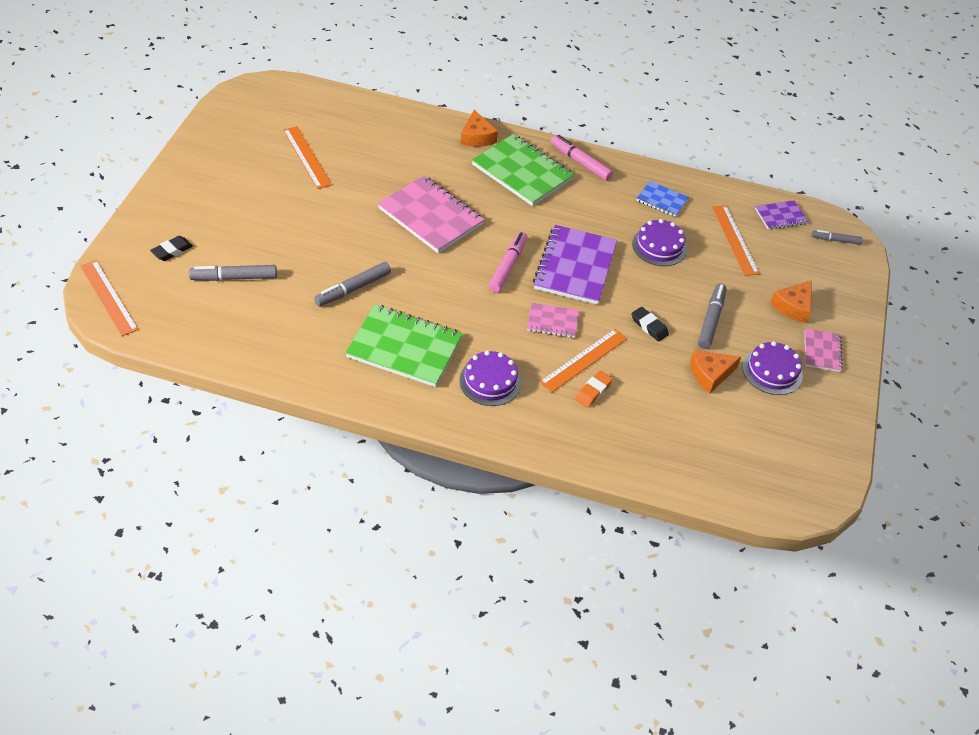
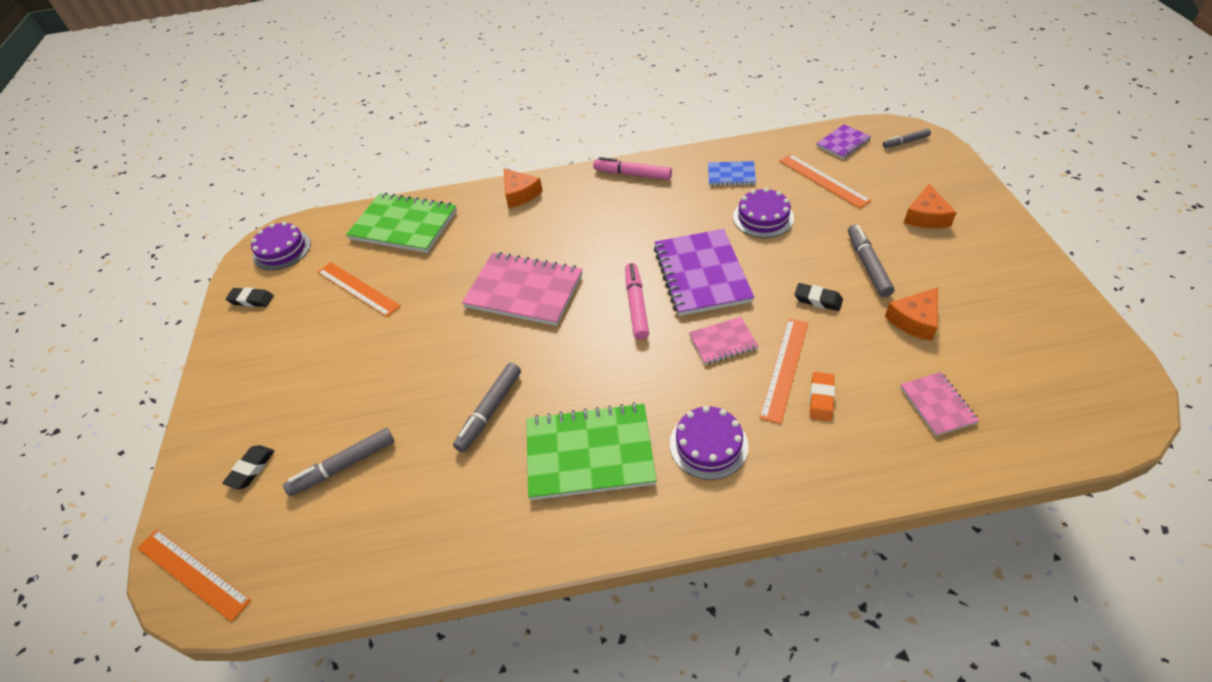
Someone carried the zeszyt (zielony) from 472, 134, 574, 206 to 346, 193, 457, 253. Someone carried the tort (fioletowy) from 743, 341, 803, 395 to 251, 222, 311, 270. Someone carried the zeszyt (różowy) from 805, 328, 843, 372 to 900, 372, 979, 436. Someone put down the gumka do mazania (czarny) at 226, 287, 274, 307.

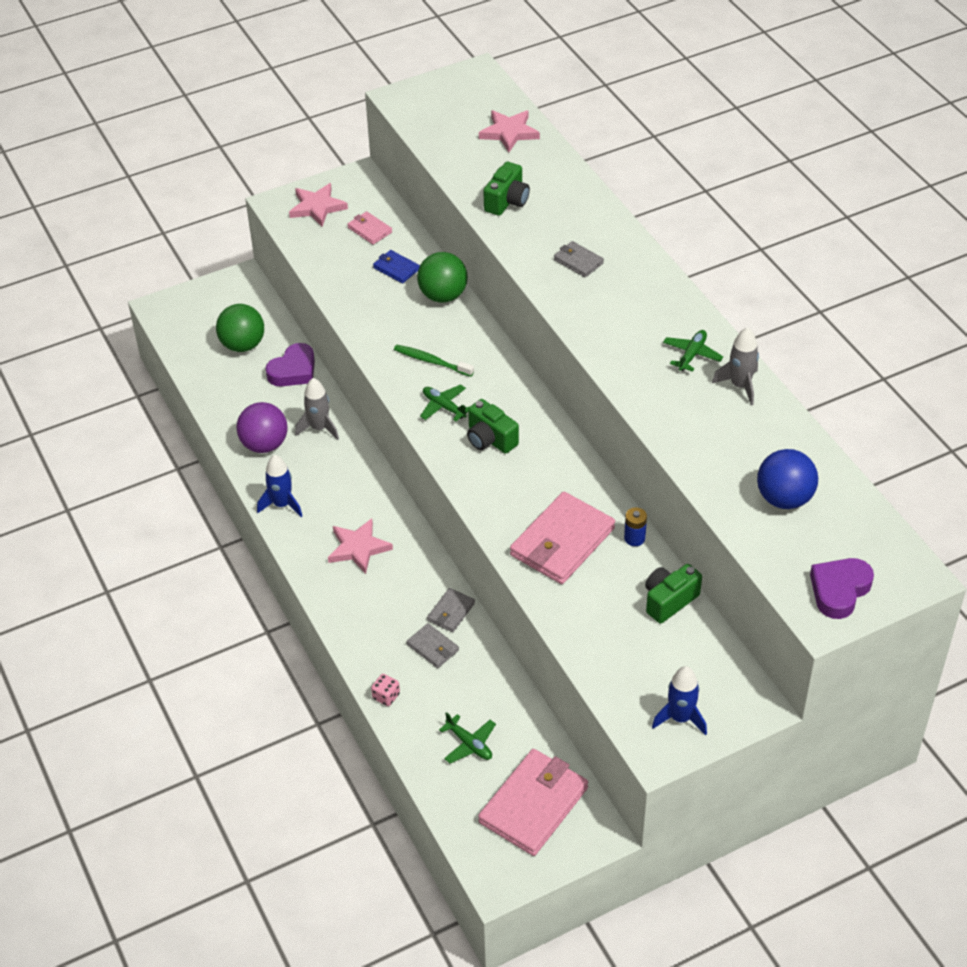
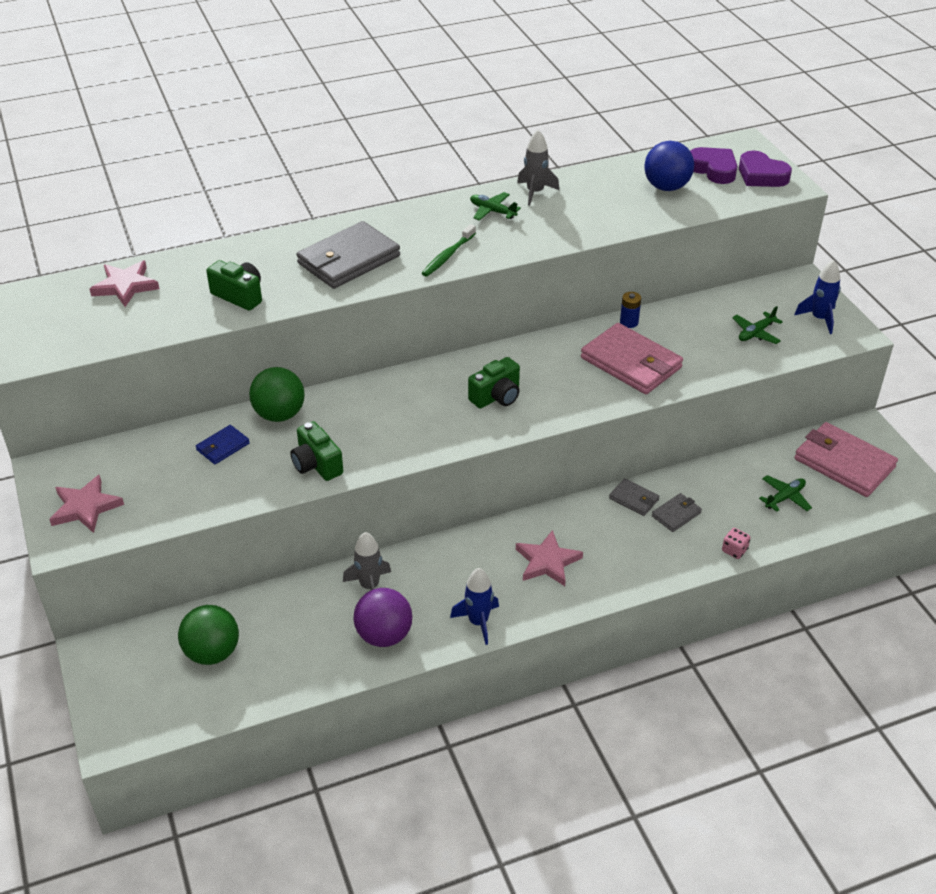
Someone carried the serce (fioletowy) from 265, 343, 315, 387 to 690, 147, 737, 184. Someone took away the portfel (różowy) at 347, 211, 392, 245. Someone carried the szczoteczka do zębów (zielony) from 394, 345, 474, 377 to 422, 224, 476, 276. Someone carried the samolot (zielony) from 420, 384, 470, 422 to 732, 306, 783, 344. Someone scaled the portfel (szary) at 554, 241, 604, 278 by 2.06. Someone carried the aparat fotograficzny (zielony) from 645, 564, 702, 624 to 290, 421, 343, 481.

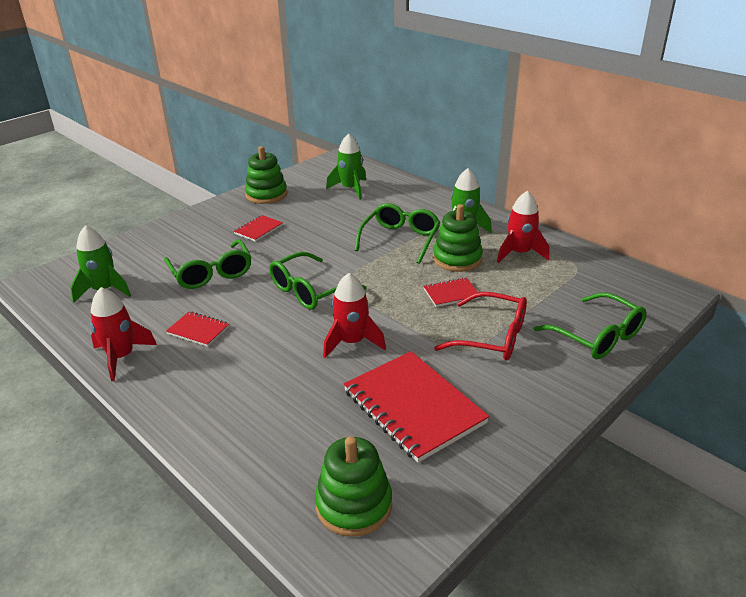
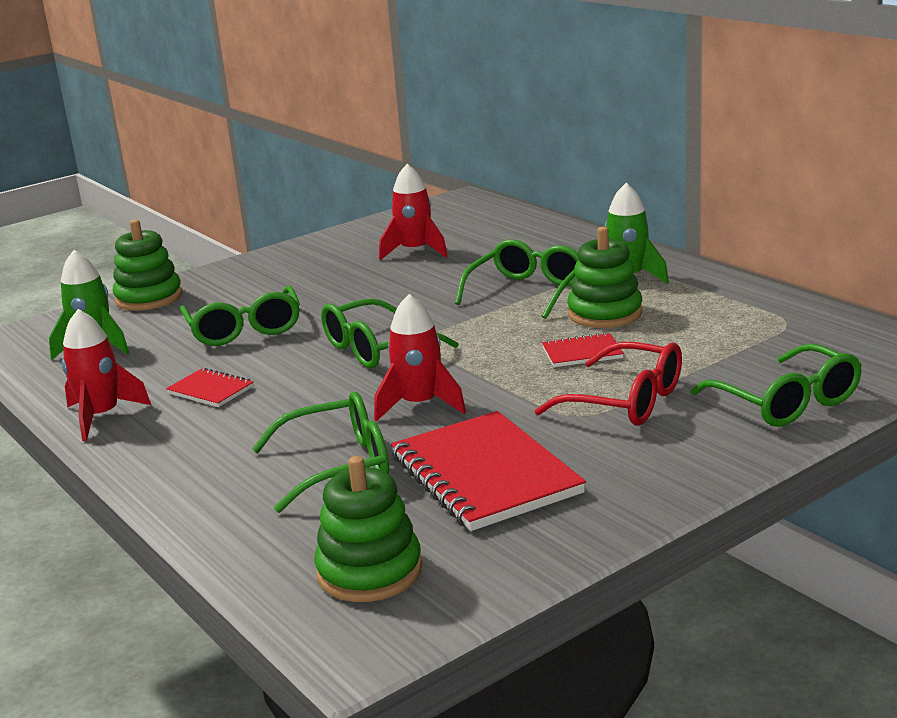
Someone took away the zeszyt (czerwony) at 234, 215, 283, 242. Someone carried the zabawka nakładanka (zielony) from 245, 146, 287, 204 to 113, 219, 182, 311. Someone took away the rakieta (zielony) at 326, 133, 366, 200. Someone carried the rakieta (czerwony) from 497, 190, 549, 263 to 379, 164, 448, 260. Someone put down the okulary (zielony) at 252, 392, 389, 513.

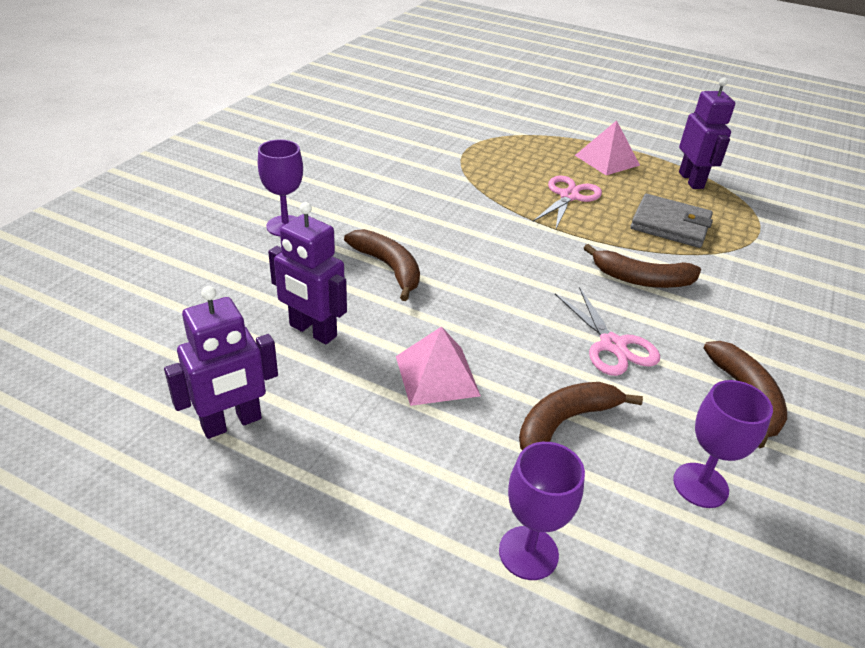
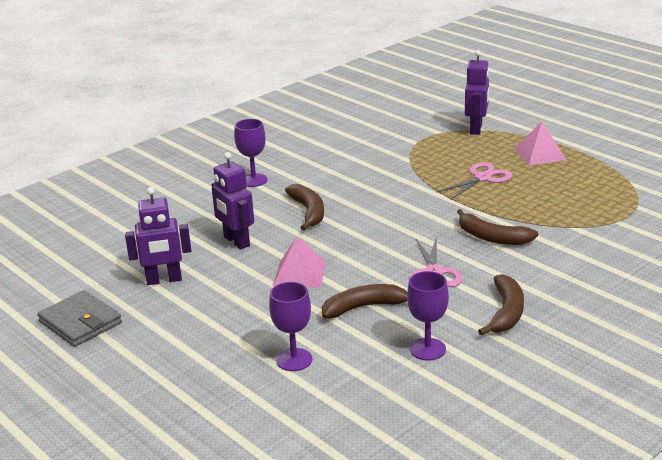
Someone carried the portfel (szary) from 631, 194, 713, 248 to 37, 290, 122, 347. Someone carried the robot (fioletowy) from 679, 77, 735, 189 to 465, 50, 489, 135.

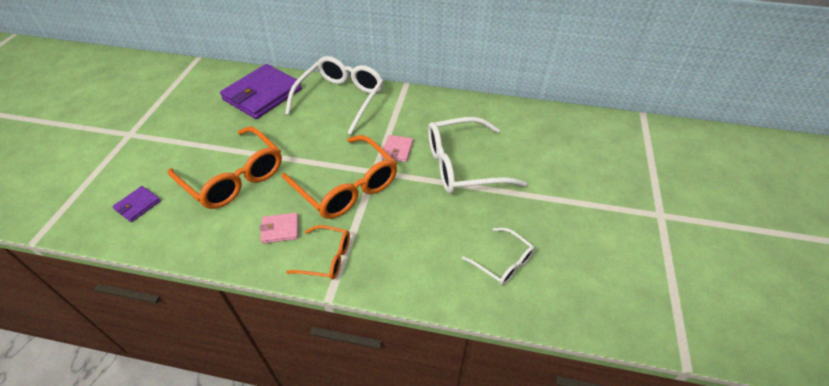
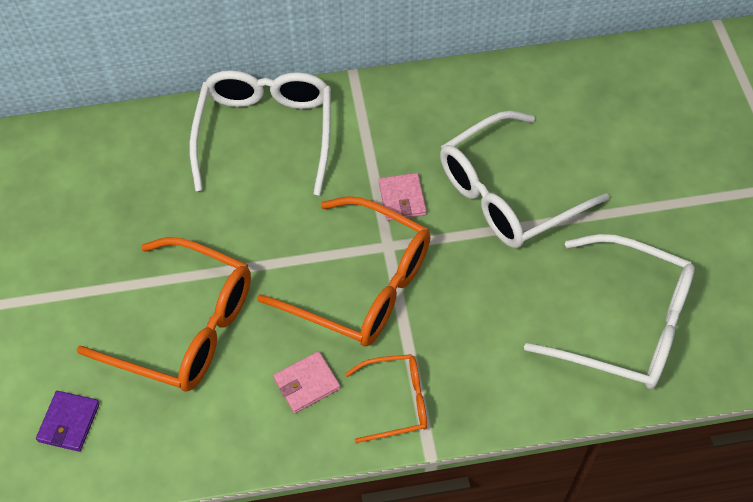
Someone took away the portfel (fioletowy) at 220, 64, 302, 119. Someone scaled the okulary (biały) at 462, 228, 535, 285 by 1.88.

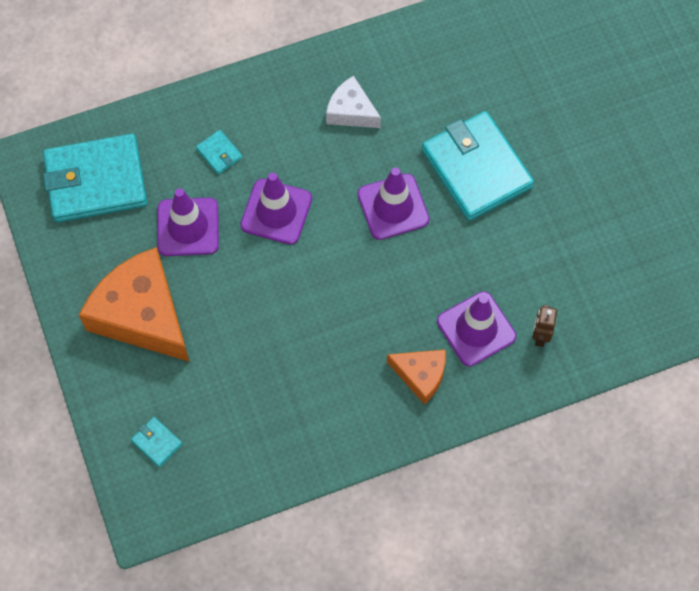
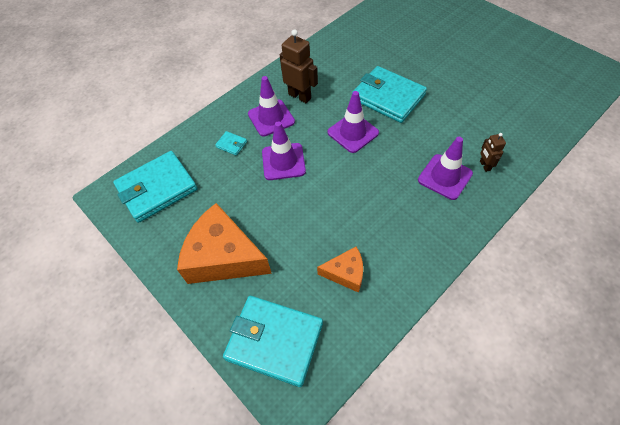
Someone scaled the portfel (turkusowy) at 131, 417, 182, 467 by 2.47. Someone carried the pachołek (fioletowy) from 157, 188, 219, 256 to 248, 76, 295, 136. Someone swapped the ser (biały) at 326, 76, 381, 128 for the robot (brązowy) at 280, 29, 318, 103. Someone carried the ser (pomarańczowy) from 387, 349, 446, 405 to 317, 247, 363, 293.

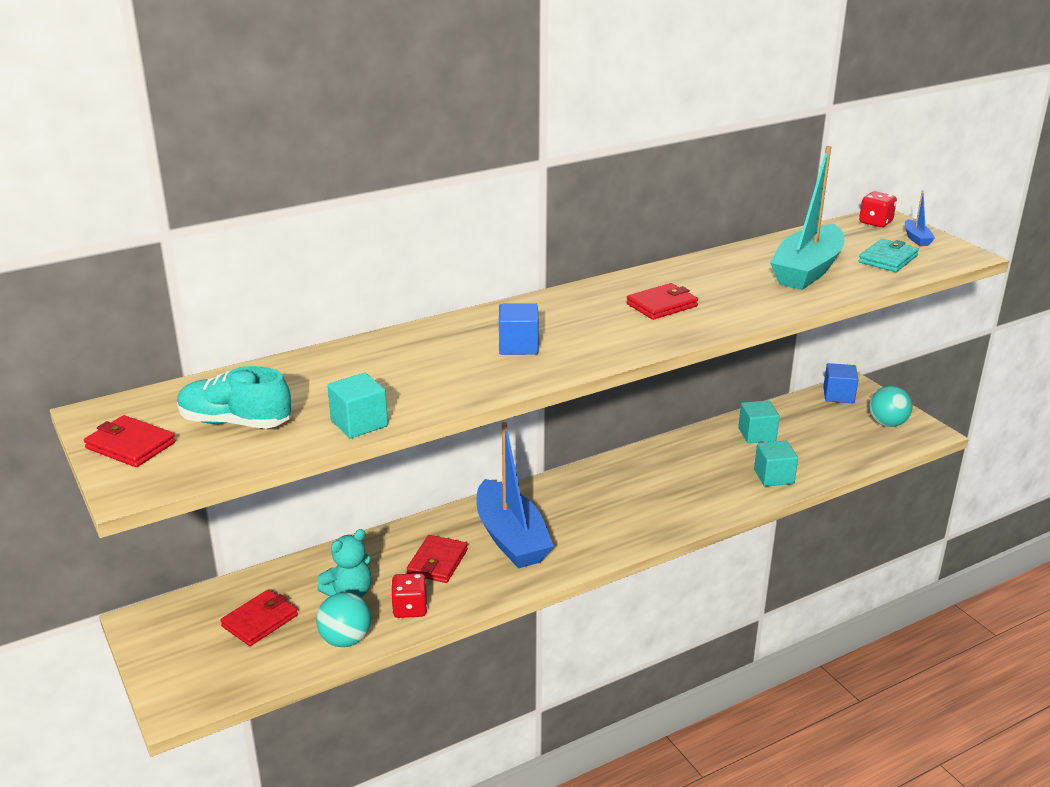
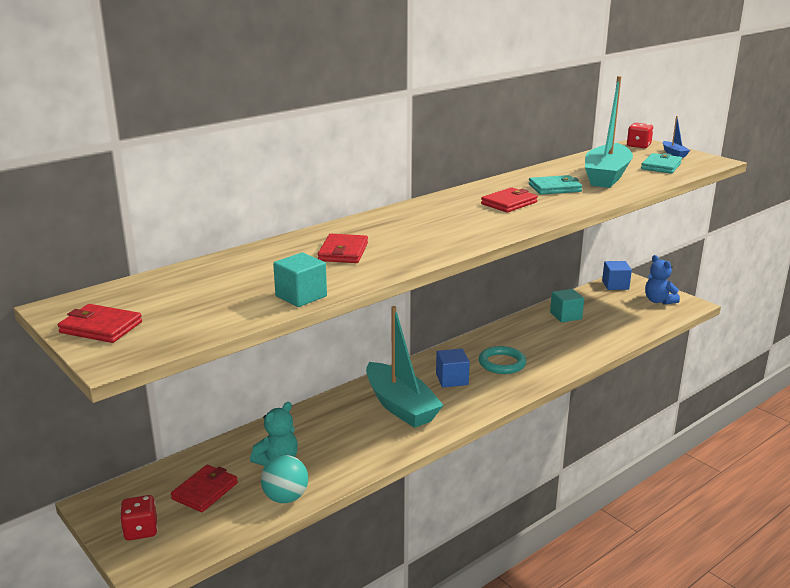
Someone took away the but (turkusowy) at 177, 366, 291, 429. Someone carried the kostka do gry (czerwony) from 391, 573, 427, 618 to 120, 495, 157, 541. Someone carried the portfel (czerwony) from 407, 535, 468, 583 to 318, 234, 368, 263. Someone repainted the łódka (niebieski) at 477, 422, 554, 569, which became the łódka (turkusowy) at 366, 306, 444, 428. Someone carried the sześcian (niebieski) from 499, 303, 539, 355 to 436, 348, 470, 387. Someone took away the sześcian (turkusowy) at 754, 441, 798, 486. Someone swapped the piłka (turkusowy) at 869, 386, 913, 427 for the miś (niebieski) at 645, 255, 680, 305. Someone put down the pierścień (turkusowy) at 479, 346, 526, 374. Someone put down the portfel (turkusowy) at 529, 175, 582, 195.

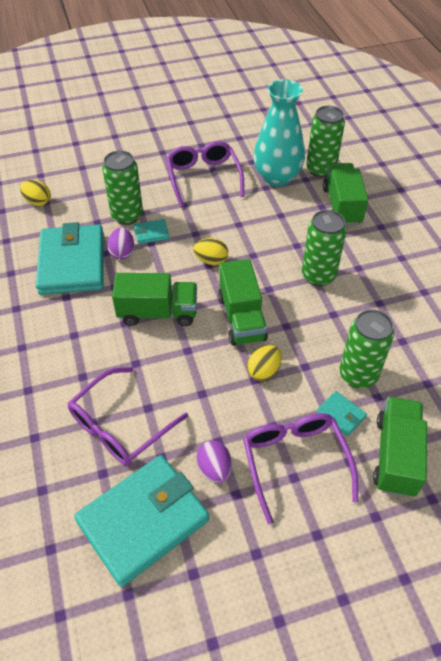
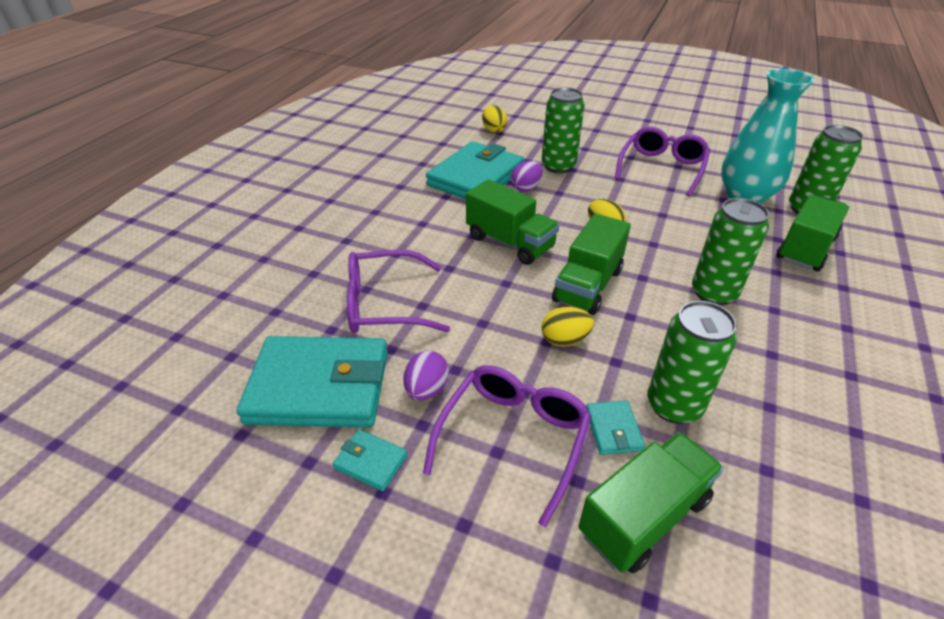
Someone carried the portfel (turkusowy) from 134, 219, 169, 244 to 333, 429, 407, 491.

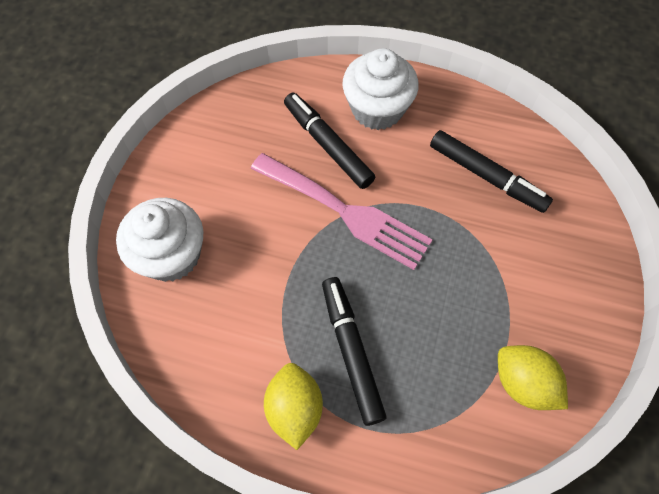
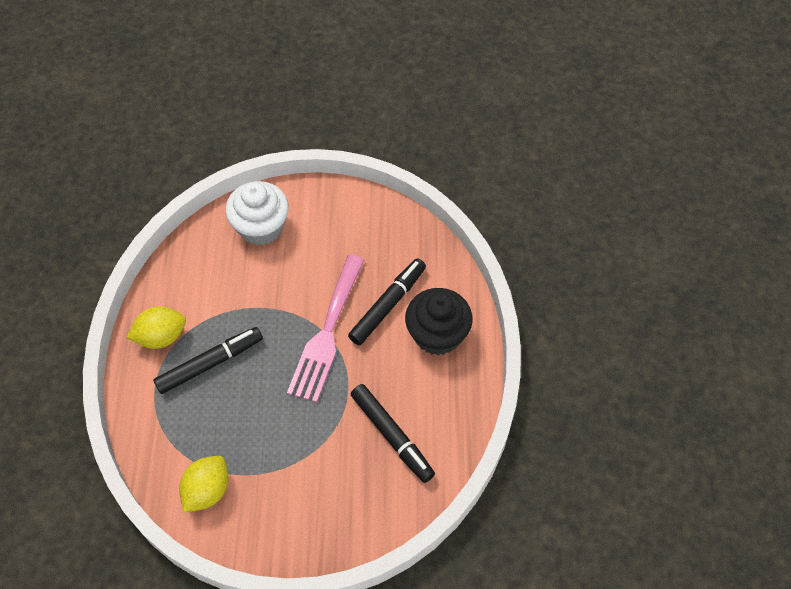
Someone repainted the muffinka (biały) at 343, 48, 419, 130, which became the muffinka (czarny) at 405, 288, 473, 355. Someone rotated the flamaster (czarny) at 430, 130, 553, 213 by 60 degrees counterclockwise.

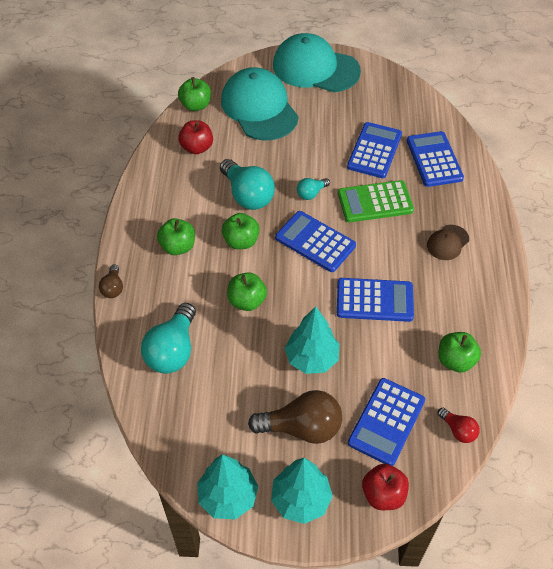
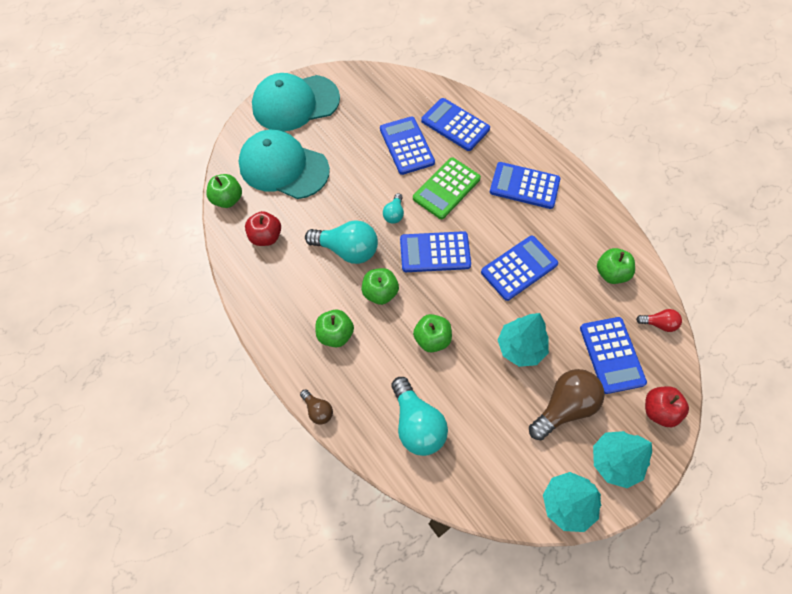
Someone swapped the czapka (brązowy) at 427, 225, 469, 260 for the kalkulator (niebieski) at 490, 162, 560, 209.

